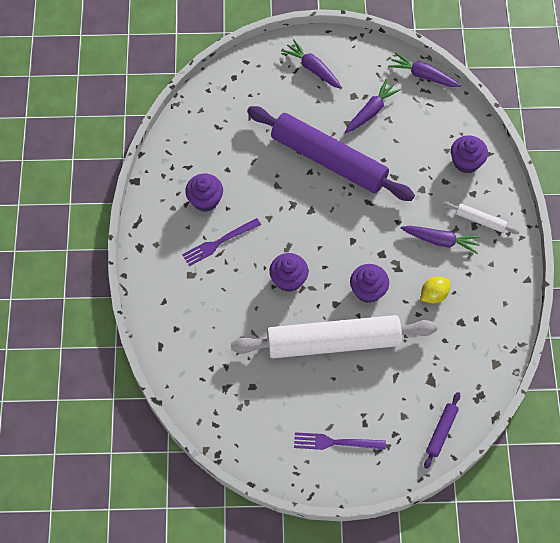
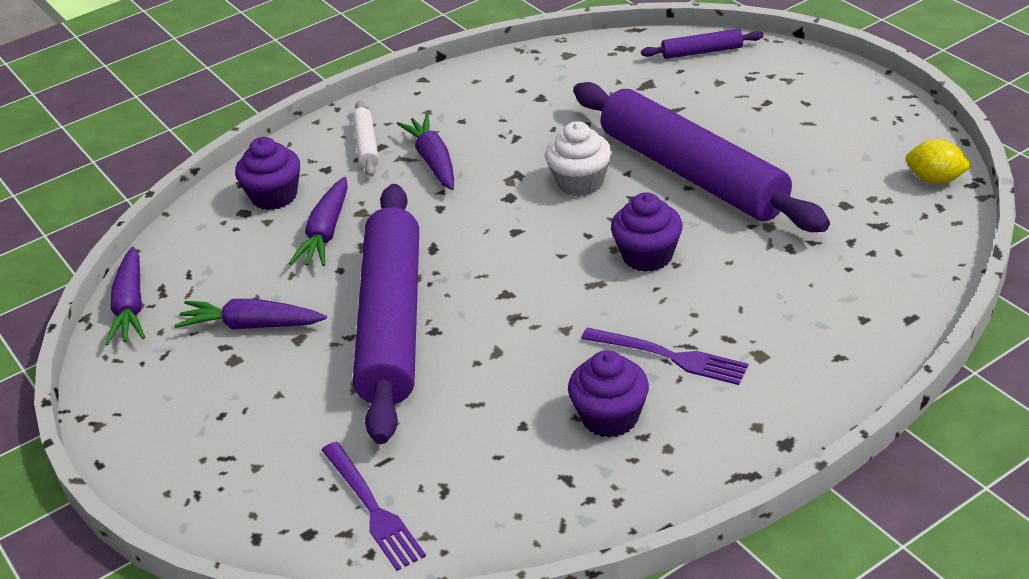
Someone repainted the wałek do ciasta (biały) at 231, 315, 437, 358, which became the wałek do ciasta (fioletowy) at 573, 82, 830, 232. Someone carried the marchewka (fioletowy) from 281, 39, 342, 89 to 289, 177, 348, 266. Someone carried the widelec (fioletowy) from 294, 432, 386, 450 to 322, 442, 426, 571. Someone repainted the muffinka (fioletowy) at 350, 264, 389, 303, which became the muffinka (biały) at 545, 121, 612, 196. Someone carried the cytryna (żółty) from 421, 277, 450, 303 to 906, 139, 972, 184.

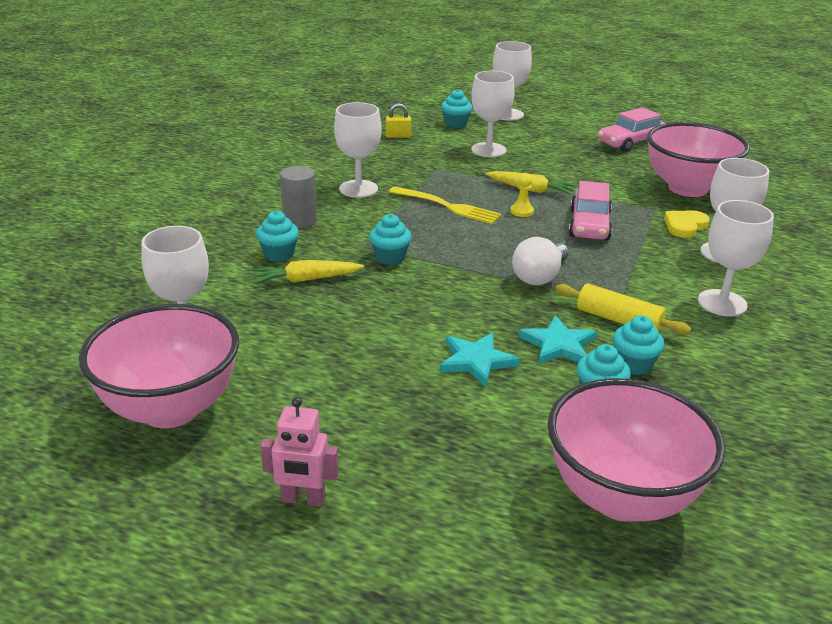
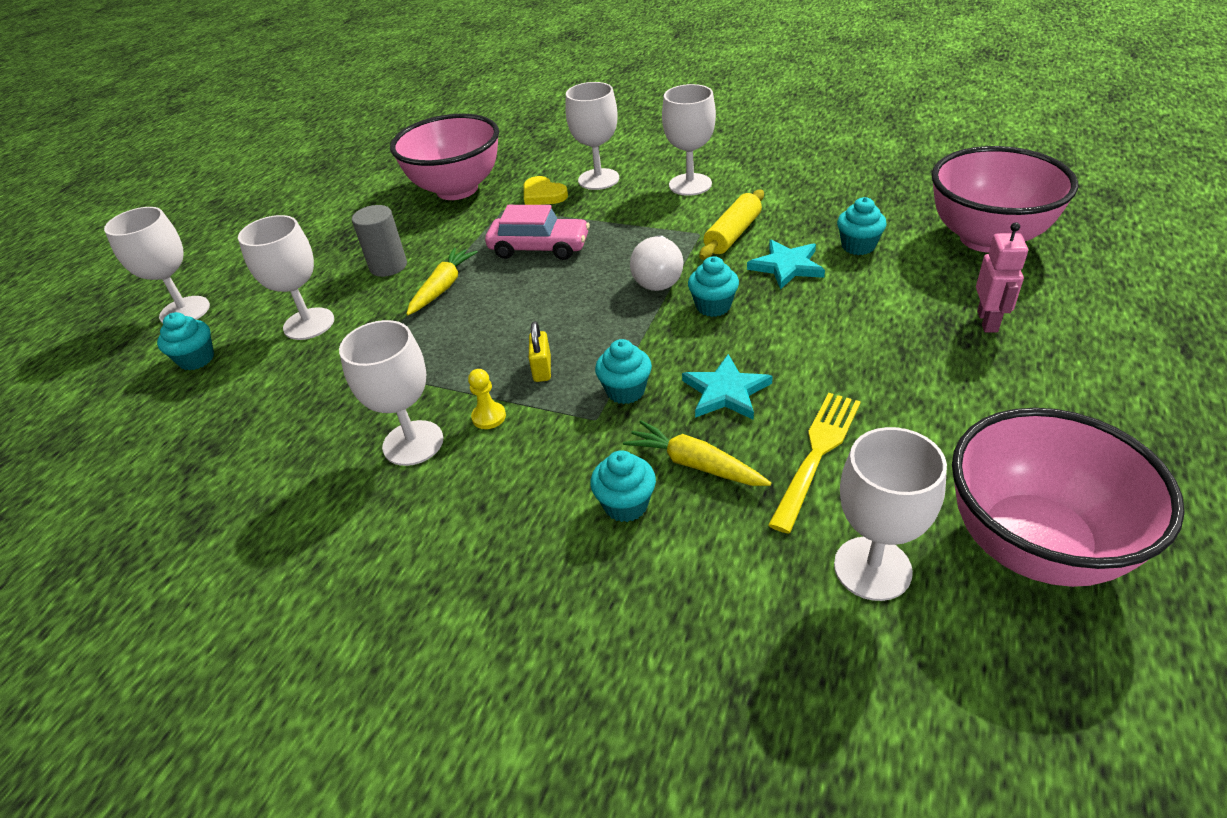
Someone rotated the marchewka (żółty) at 253, 260, 364, 284 by 135 degrees clockwise. Someone carried the robot (różowy) from 260, 397, 339, 507 to 976, 222, 1028, 333. Someone carried the walec (szary) from 280, 166, 317, 228 to 352, 205, 407, 277. Someone carried the kłódka (żółty) from 386, 103, 411, 138 to 529, 321, 551, 382. Someone carried the widelec (żółty) from 389, 187, 501, 224 to 768, 393, 861, 534. Someone carried the gwiazda (turkusowy) from 439, 333, 520, 387 to 682, 354, 773, 420. Someone carried the pionek (żółty) from 510, 173, 534, 217 to 468, 369, 506, 429. Someone rotated the żarówka (biały) at 512, 237, 569, 285 by 60 degrees clockwise. Someone took away the samochód (różowy) at 598, 107, 666, 152. Someone carried the muffinka (turkusowy) from 613, 315, 665, 375 to 688, 256, 739, 317.

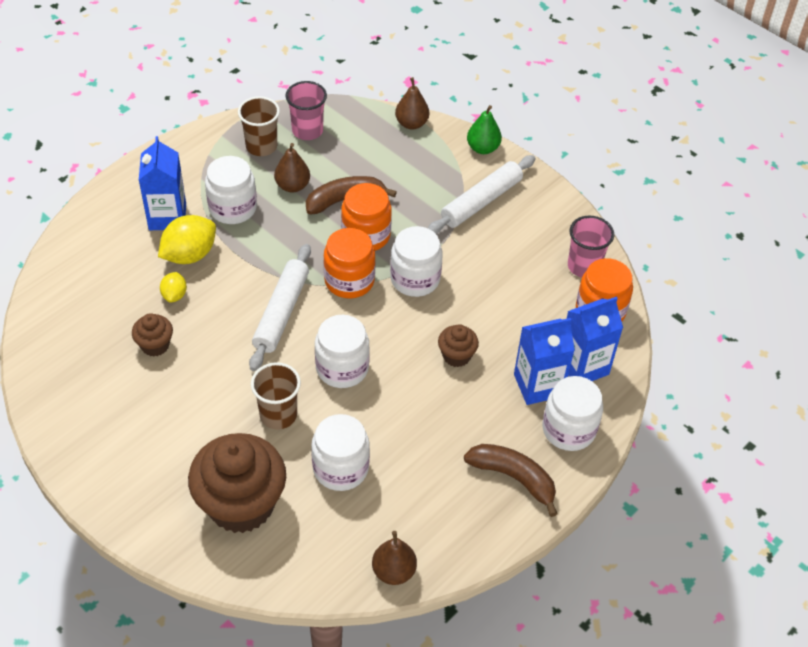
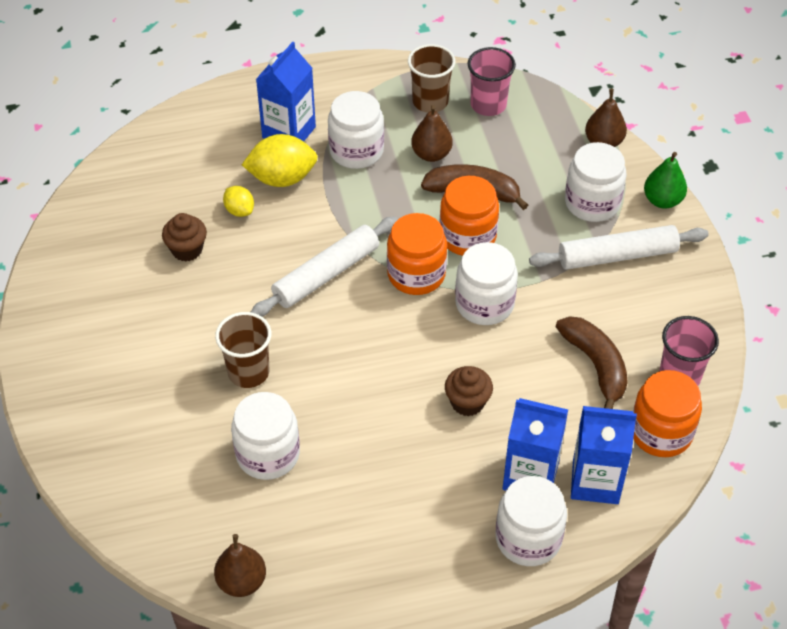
Someone rotated the cytryna (żółty) at 160, 272, 187, 303 by 75 degrees counterclockwise. Someone took away the muffinka (brązowy) at 188, 433, 286, 533. Someone carried the słoik (biały) from 315, 315, 370, 388 to 565, 142, 627, 222. Someone carried the banan (brązowy) from 464, 444, 557, 517 to 556, 316, 628, 409.

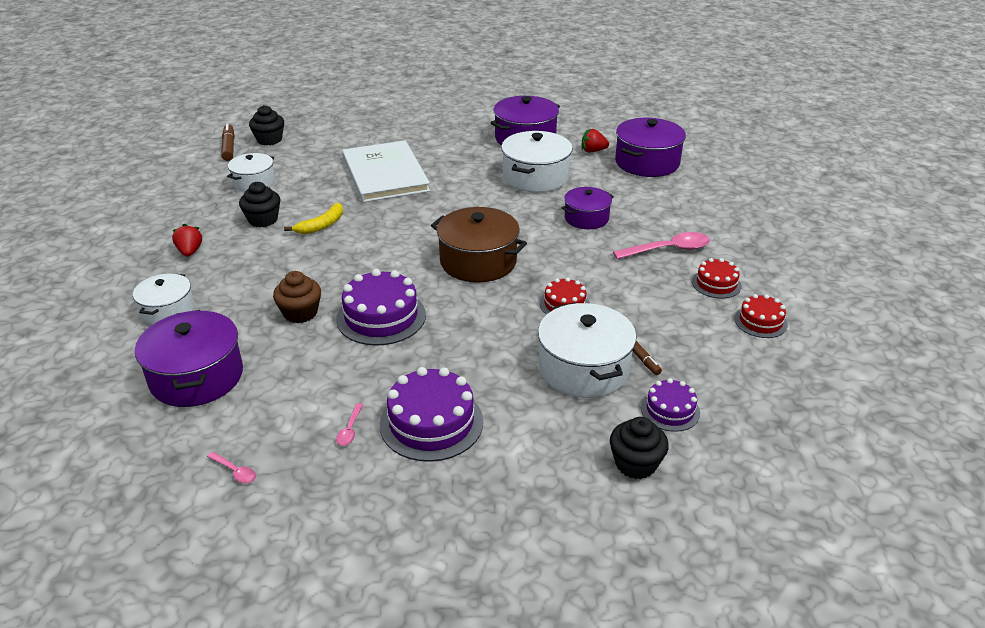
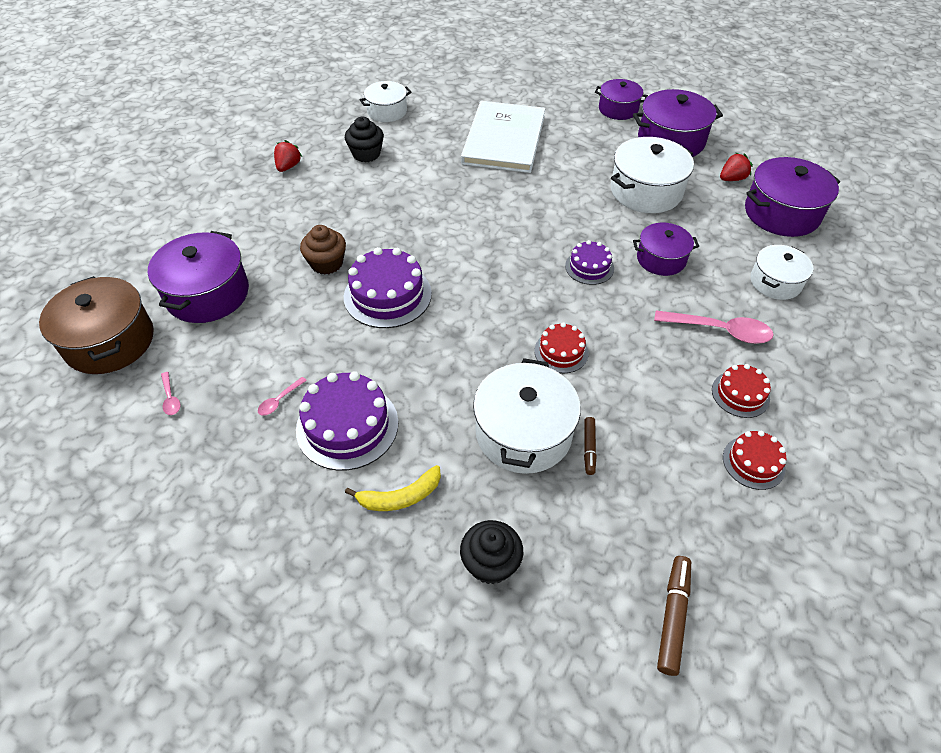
Someone carried the garnek (biały) from 133, 273, 194, 325 to 750, 245, 814, 300. Someone carried the flamaster (brązowy) from 221, 123, 235, 161 to 657, 556, 691, 676. Someone took away the muffinka (czarny) at 249, 105, 284, 145. Someone carried the banan (żółty) from 284, 203, 343, 234 to 345, 465, 441, 511. Someone carried the garnek (brązowy) from 431, 207, 527, 283 to 39, 276, 154, 374. Someone rotated the truskawka (czerwony) at 582, 128, 609, 152 by 120 degrees clockwise. Someone carried the tort (fioletowy) from 641, 378, 700, 432 to 565, 240, 614, 285. Someone put down the garnek (fioletowy) at 595, 79, 648, 120.

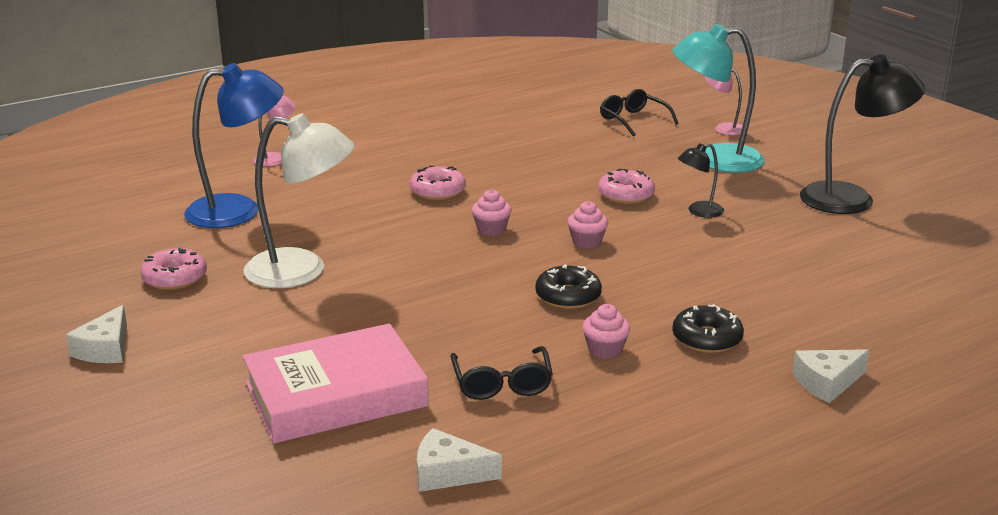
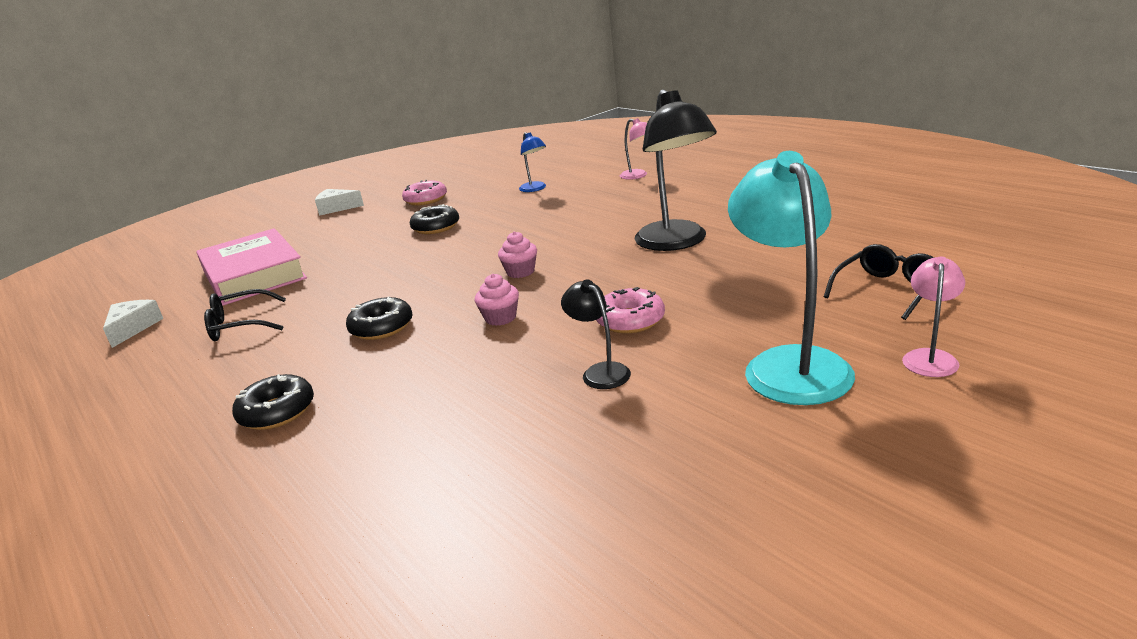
Someone scaled the lampka (niebieski) at 184, 63, 284, 228 by 0.49. Someone swapped the lampka (biały) at 243, 113, 355, 288 for the donut (czarny) at 410, 204, 459, 234. Someone took away the donut (różowy) at 410, 166, 466, 200. Someone took away the muffinka (różowy) at 582, 304, 630, 359. Someone took away the ser (biały) at 793, 349, 869, 403. Someone carried the lampka (czarny) from 800, 54, 925, 214 to 635, 90, 717, 251.

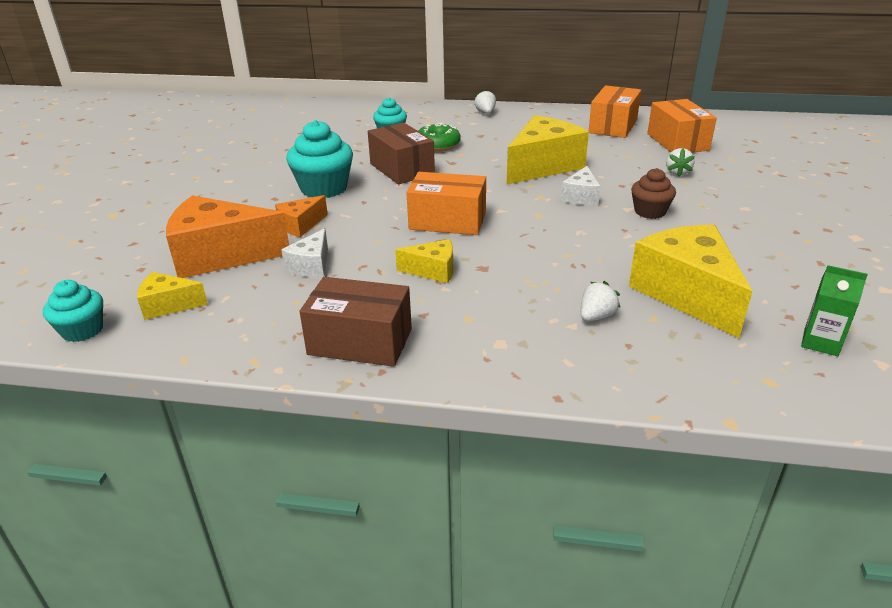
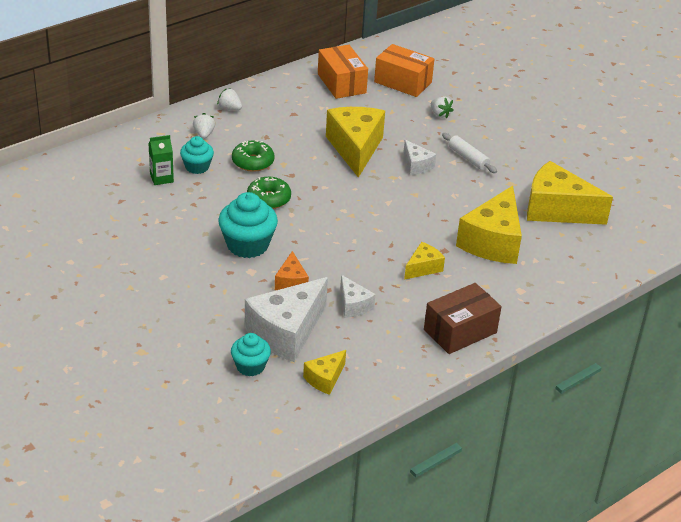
Someone carried the muffinka (turkusowy) from 43, 280, 103, 342 to 231, 333, 271, 376. Someone repainted the ser (pomarańczowy) at 166, 195, 289, 278, which became the ser (biały) at 245, 277, 328, 362. Someone swapped the pudełko (brązowy) at 368, 122, 435, 184 for the donut (zielony) at 247, 177, 291, 209. Someone took away the pudełko (pomarańczowy) at 406, 172, 486, 235. Someone carried the truskawka (biały) from 581, 281, 620, 321 to 193, 113, 215, 139. Someone swapped the muffinka (brązowy) at 631, 168, 676, 219 for the wałek do ciasta (biały) at 442, 133, 497, 173. Someone carried the karton mleka (zielony) from 801, 265, 868, 356 to 148, 135, 174, 185. Someone put down the ser (żółty) at 456, 186, 522, 264.

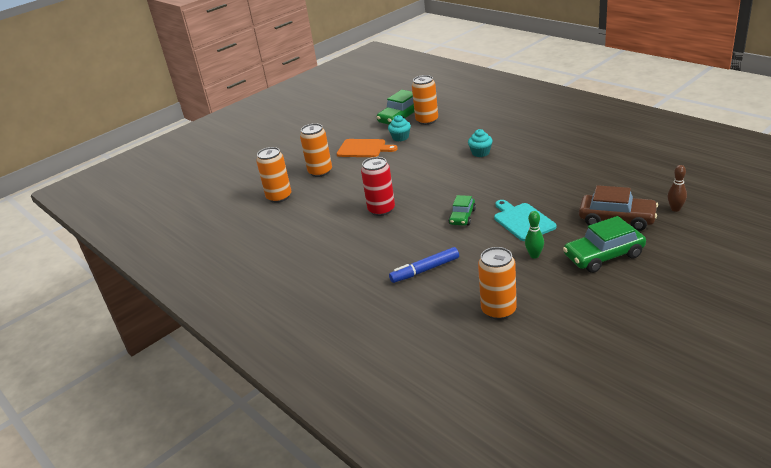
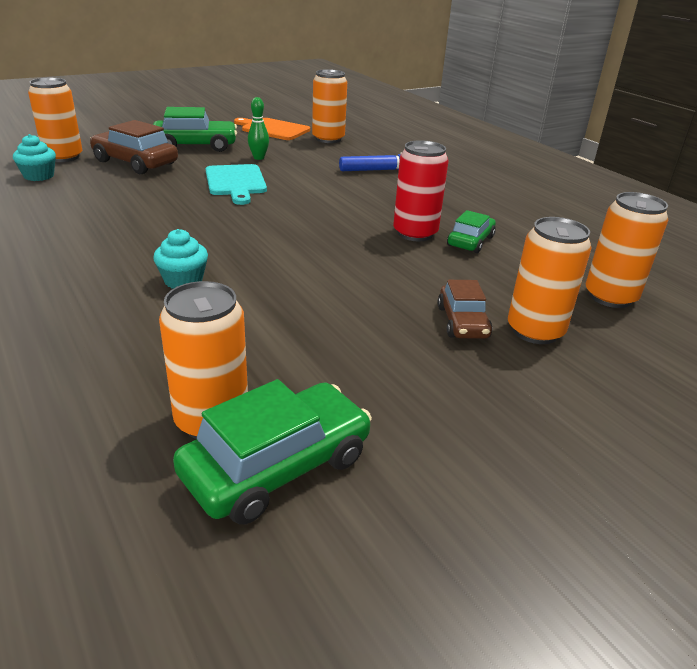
Someone carried the deska do krojenia (pomarańczowy) from 336, 139, 398, 157 to 234, 118, 310, 140. Someone carried the muffinka (turkusowy) from 388, 115, 411, 141 to 13, 134, 56, 181. Someone carried the samochód (zielony) from 448, 195, 476, 226 to 447, 210, 496, 253. Someone swapped the kręgiel (brązowy) at 667, 165, 687, 212 for the puszka (pomarańczowy) at 28, 78, 82, 162. Someone put down the samochód (brązowy) at 438, 280, 493, 338.

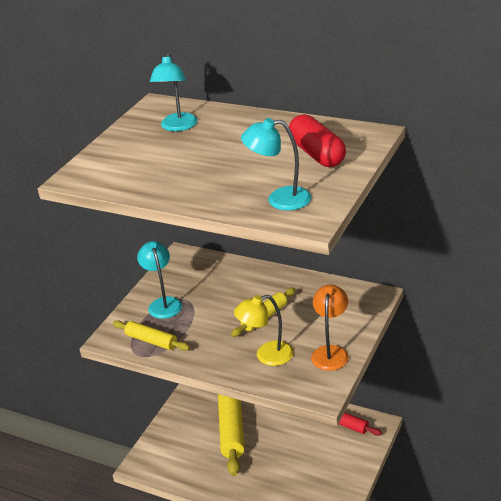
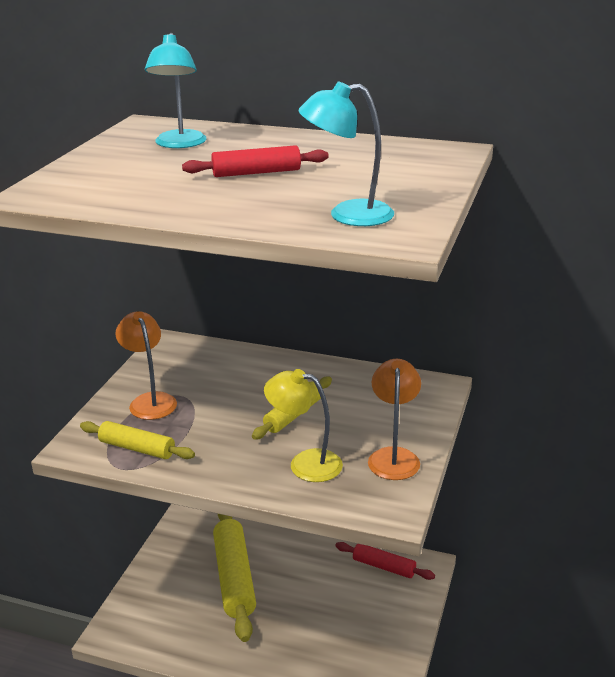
Someone repainted the lampka (turkusowy) at 137, 241, 182, 319, which became the lampka (pomarańczowy) at 116, 311, 177, 420. Someone rotated the lampka (żółty) at 234, 295, 293, 366 by 45 degrees clockwise. Someone took away the kapsułka (czerwony) at 289, 114, 346, 167. Someone put down the wałek do ciasta (czerwony) at 182, 145, 329, 177.

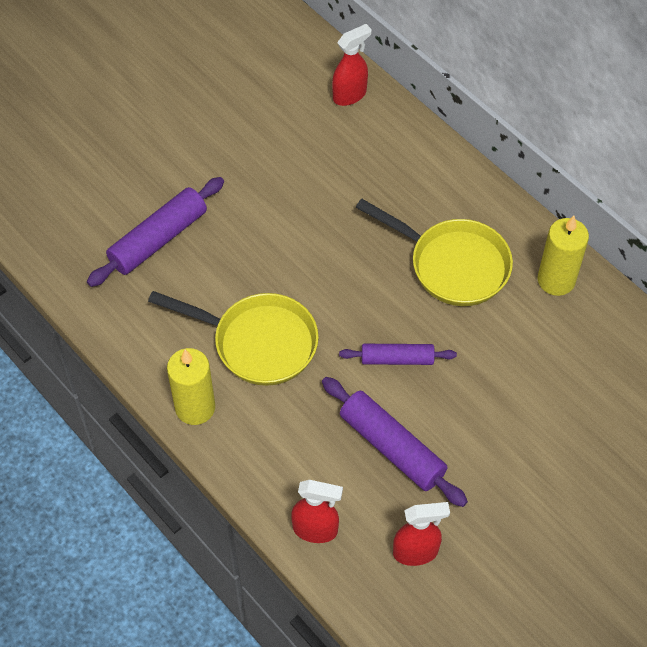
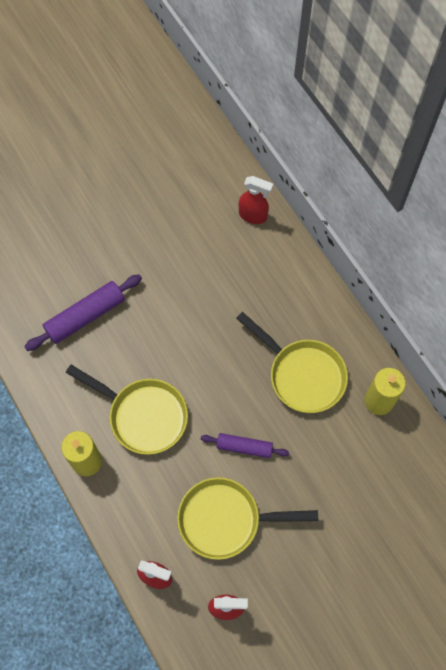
Someone swapped the wałek do ciasta (fioletowy) at 322, 377, 468, 507 for the patelnia (żółty) at 177, 477, 318, 560. Someone rotated the spryskiwacz (czerwony) at 332, 24, 372, 106 by 45 degrees clockwise.

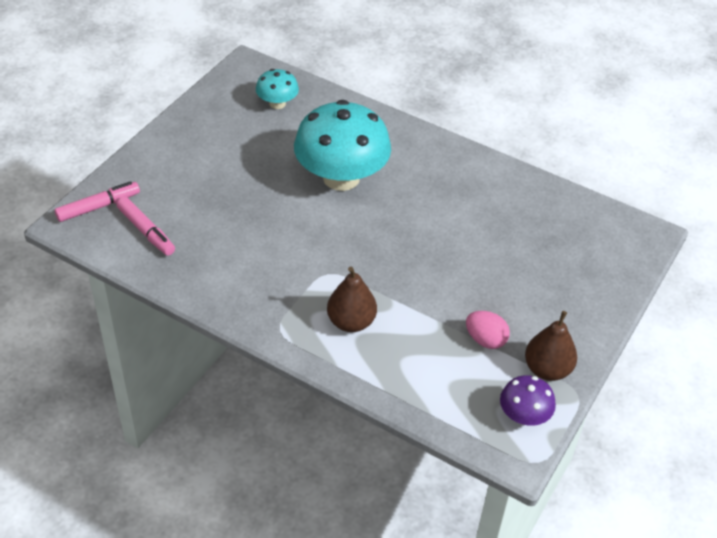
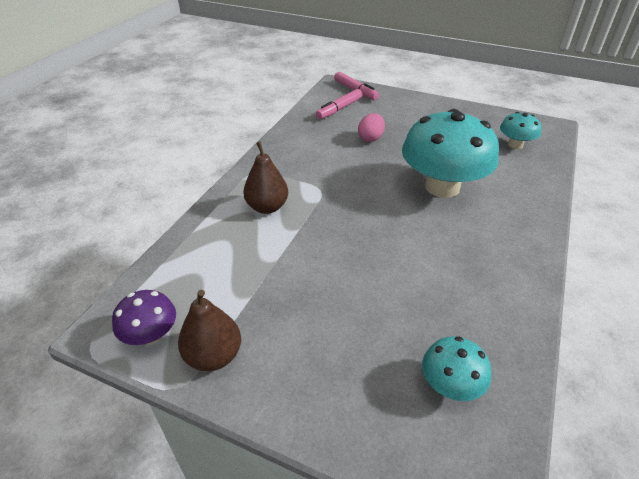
Someone carried the jajko (różowy) from 466, 311, 510, 349 to 358, 113, 385, 142. Someone put down the grzyb (turkusowy) at 422, 336, 491, 401.

